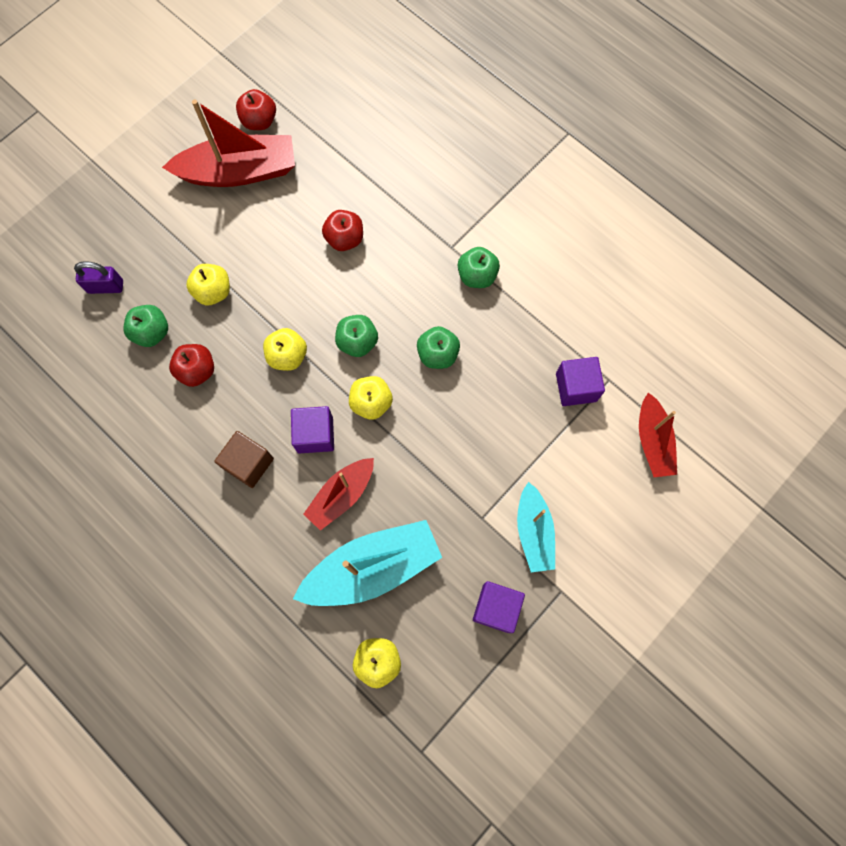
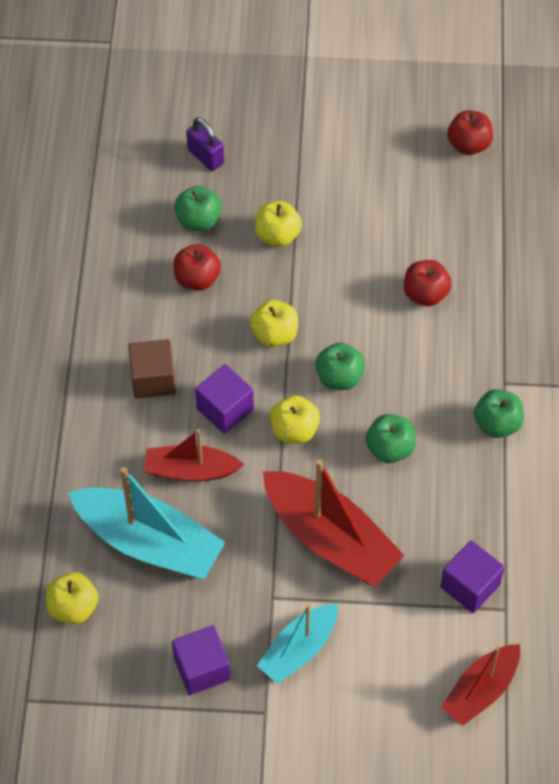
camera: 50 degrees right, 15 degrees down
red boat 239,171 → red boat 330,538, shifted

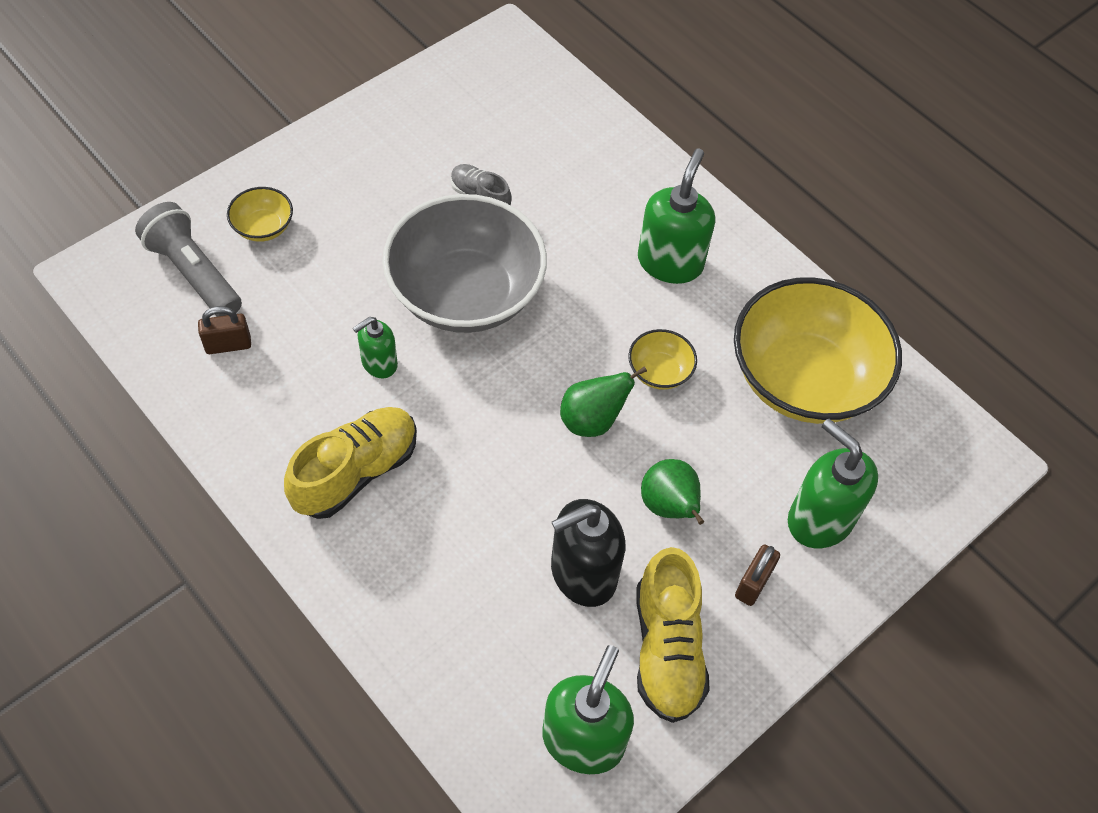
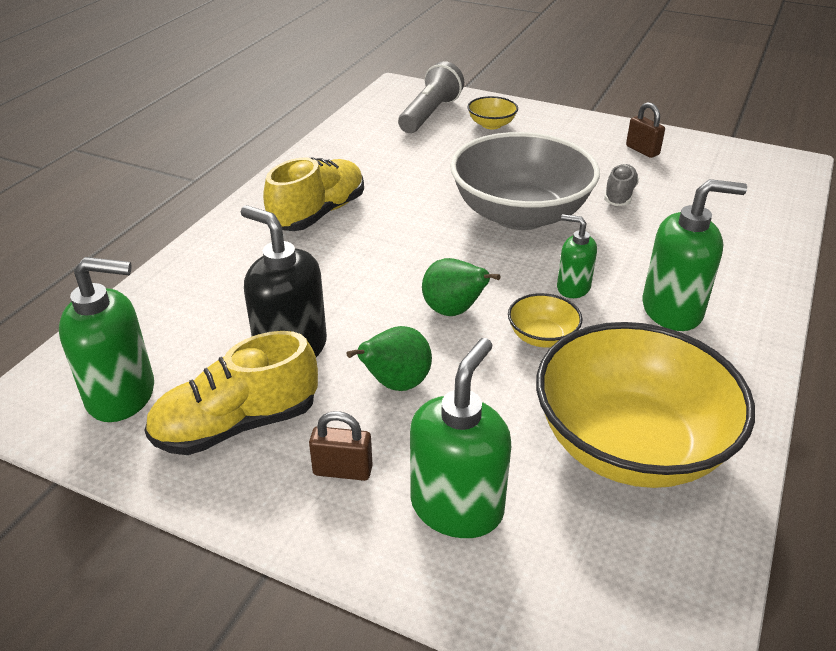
camera: 70 degrees right, 20 degrees down
brown padlock 228,345 → brown padlock 642,150, shifted
green soap dispenser 379,363 → green soap dispenser 573,287, shifted
yellow shoe 356,472 → yellow shoe 318,213, 75 degrees counterclockwise

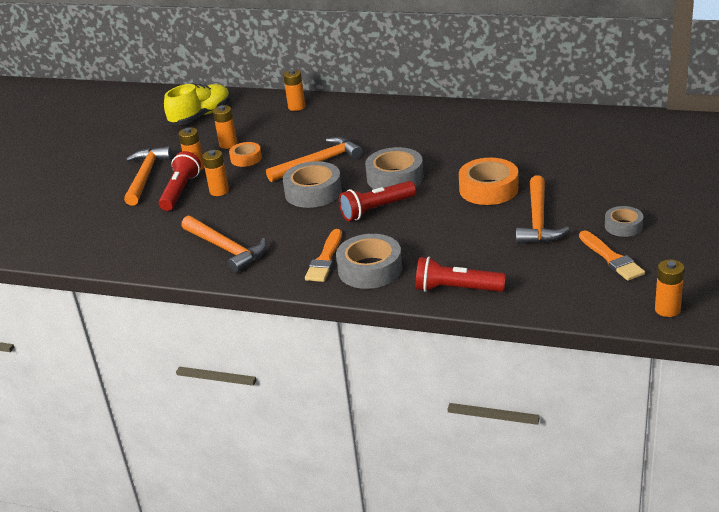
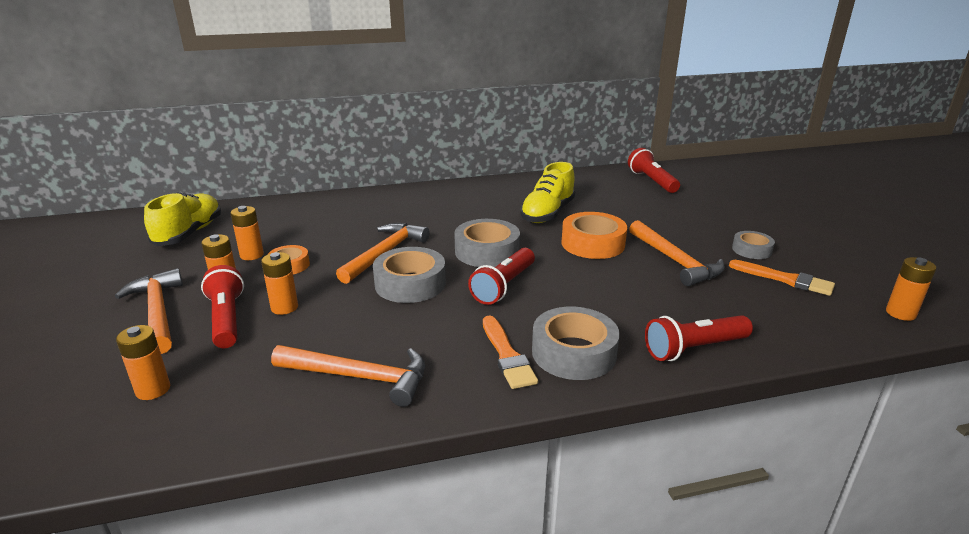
camera: 35 degrees left, 5 degrees down
- → yellow shoe 547,213
- → red flashlight 652,181
orange battery 296,107 → orange battery 153,390, shifted

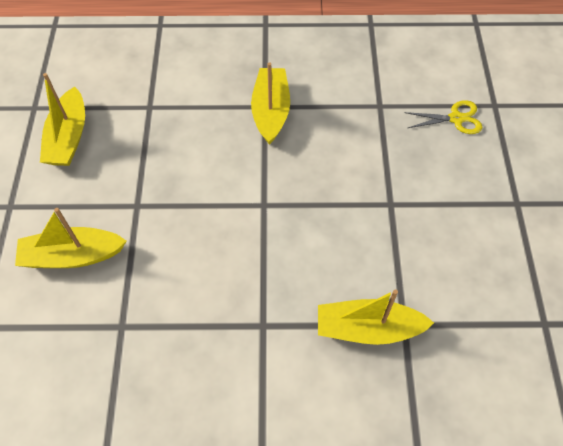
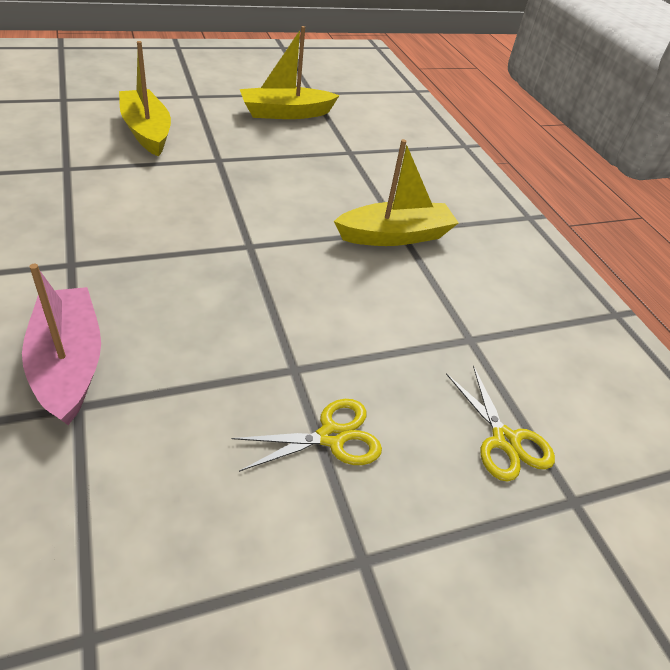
camera: 65 degrees right, 15 degrees down
- → yellow scissors 331,437
yellow boat 368,328 → pink boat 69,364

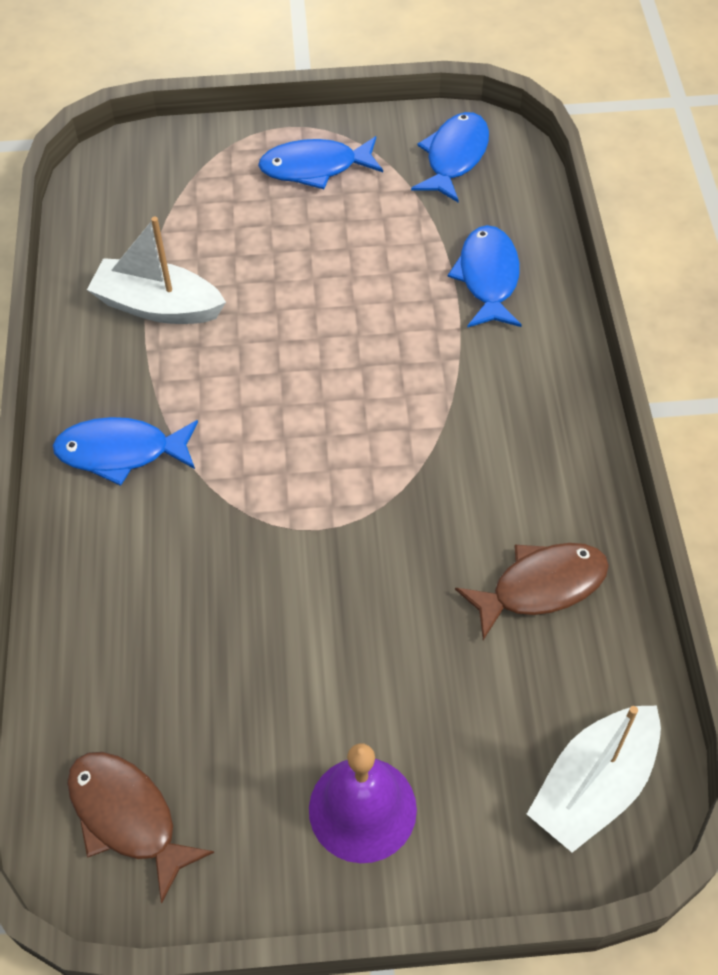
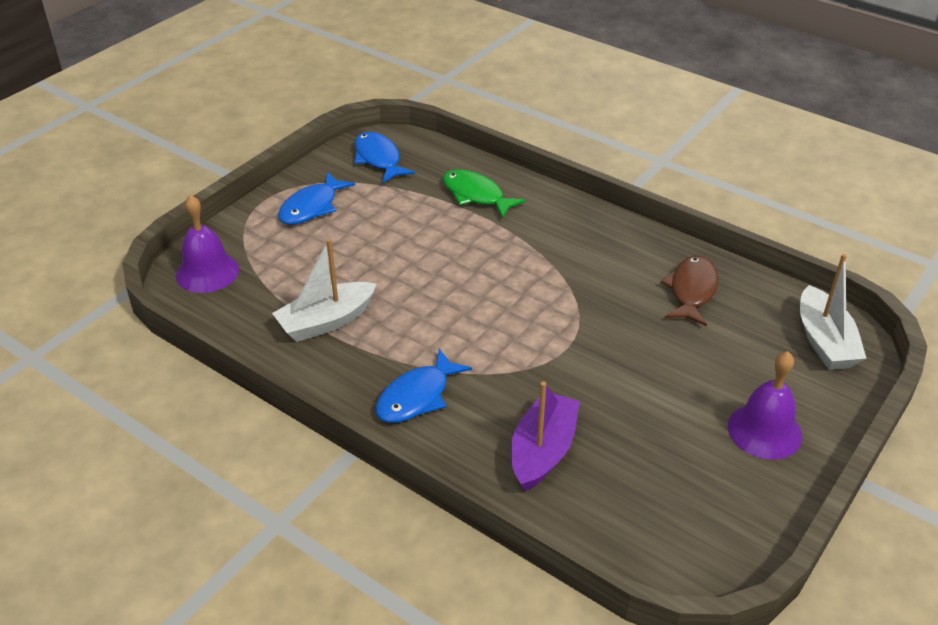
camera: 50 degrees left, 15 degrees down
brown fish 127,817 → -
- → purple bell 207,272
- → purple boat 542,451
blue fish 488,278 → green fish 476,195

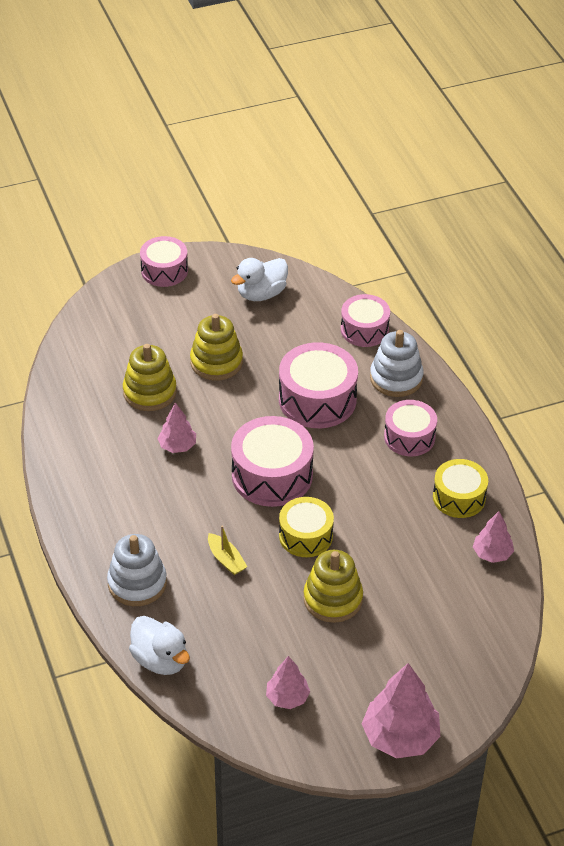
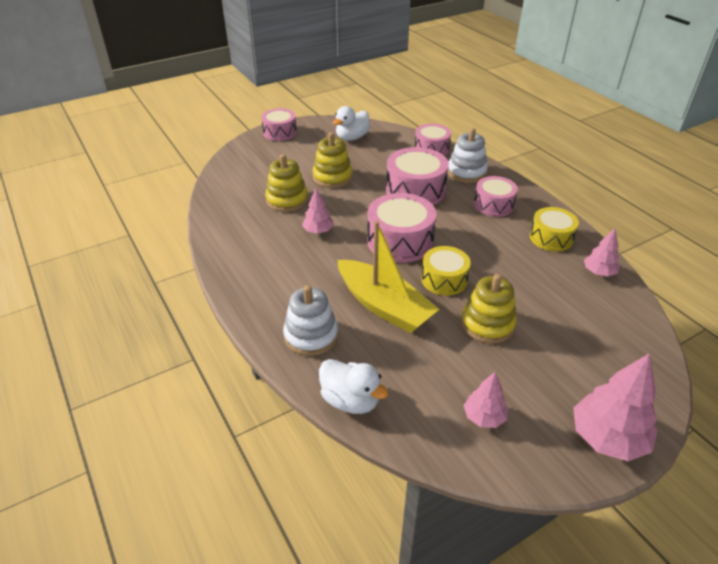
camera: 10 degrees left, 5 degrees down
yellow boat 226,559 → yellow boat 384,306, x2.38

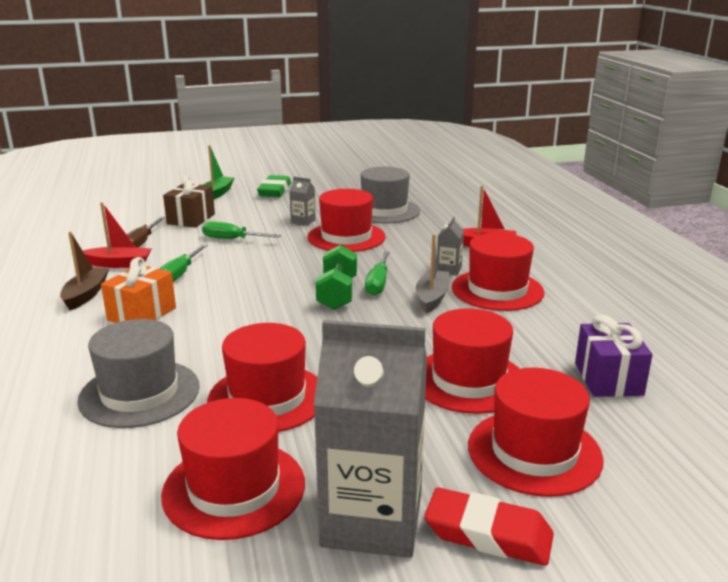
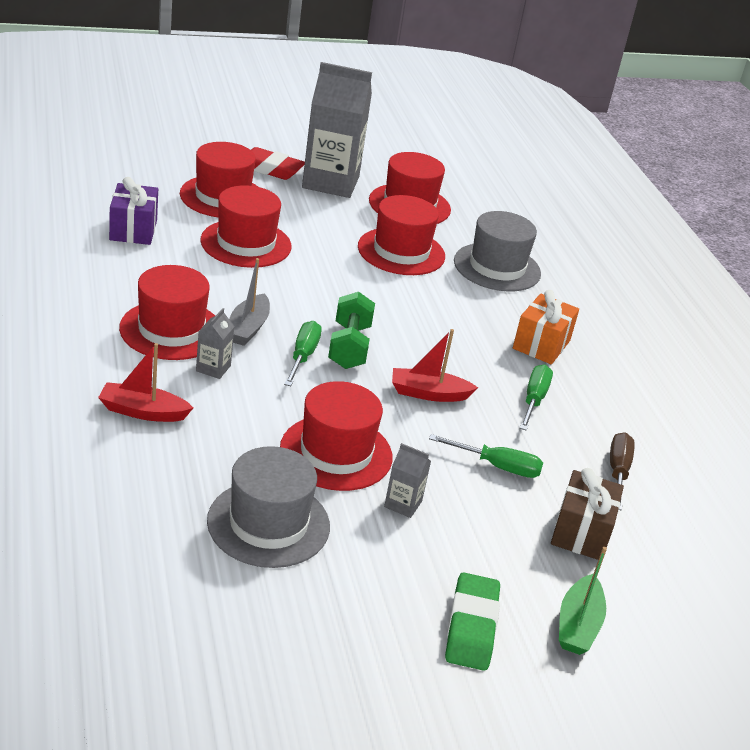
camera: 175 degrees right, 10 degrees up
brown boat 86,295 → -
red boat 119,264 → red boat 428,393, shifted

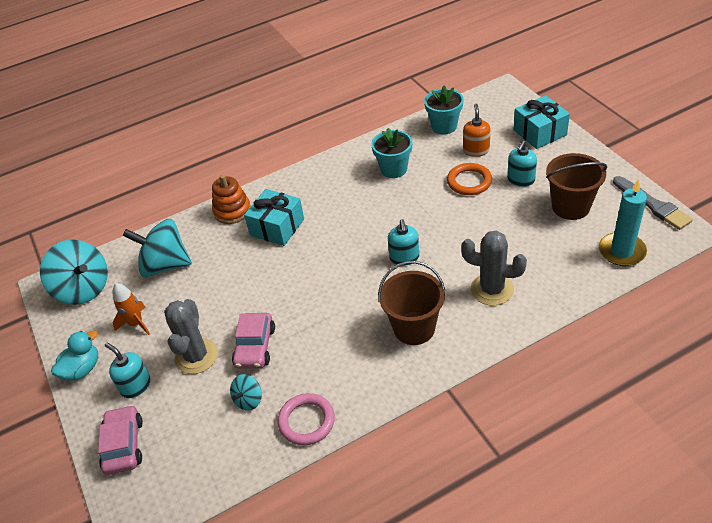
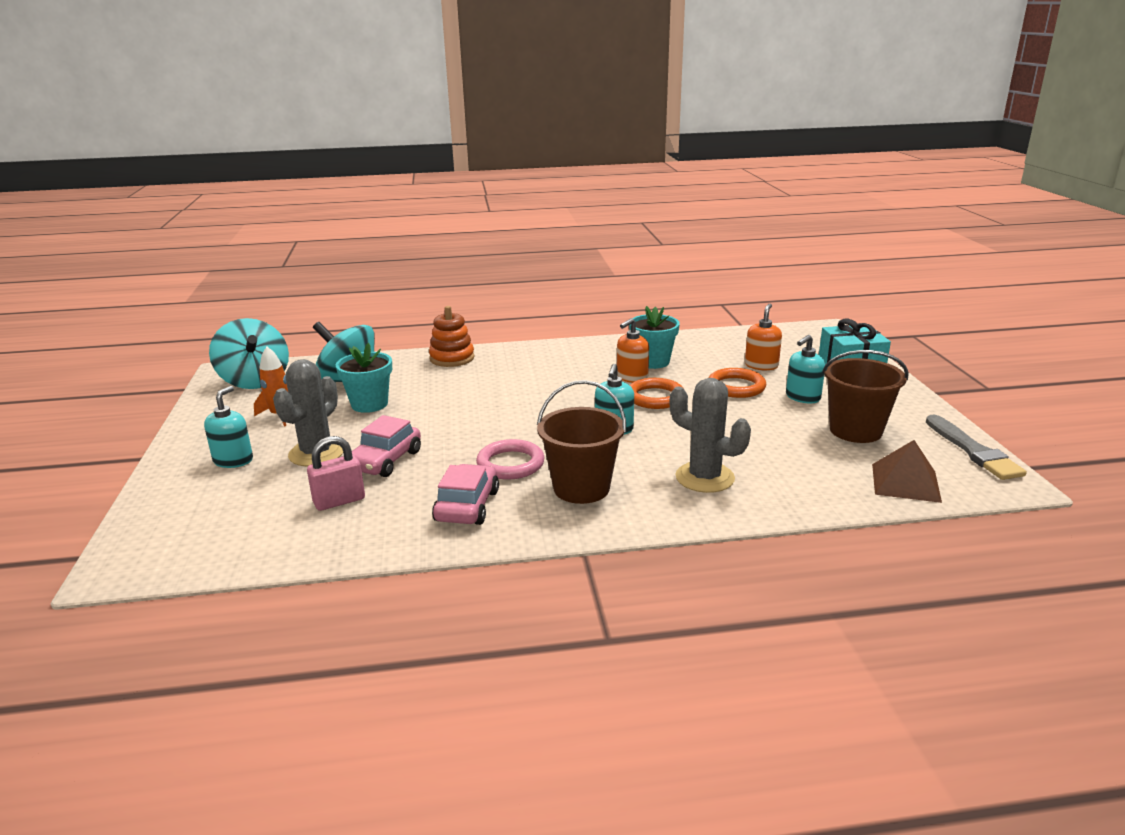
camera: 15 degrees right, 20 degrees down
turquoise duck 82,369 → -
turquoise gift 277,227 → -
- → orange soap dispenser 632,377
- → orange ring 655,397
pink car 124,445 → pink car 467,506, shifted
pink ring 306,421 → pink ring 510,464, shifted
turquoise flower pot 444,126 → turquoise flower pot 369,404, shifted
turquoise spinning top 249,400 → pink padlock 339,501
turquoise candle 621,251 → brown pyramid 905,482
turquoise soap dispenser 135,386 → turquoise soap dispenser 233,460, 45 degrees clockwise

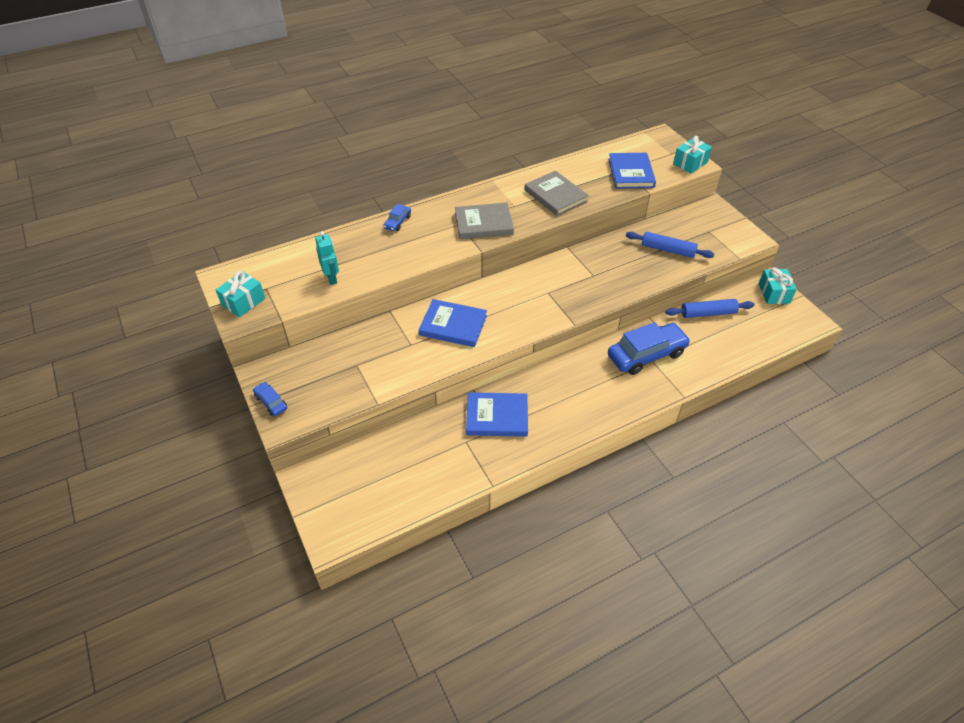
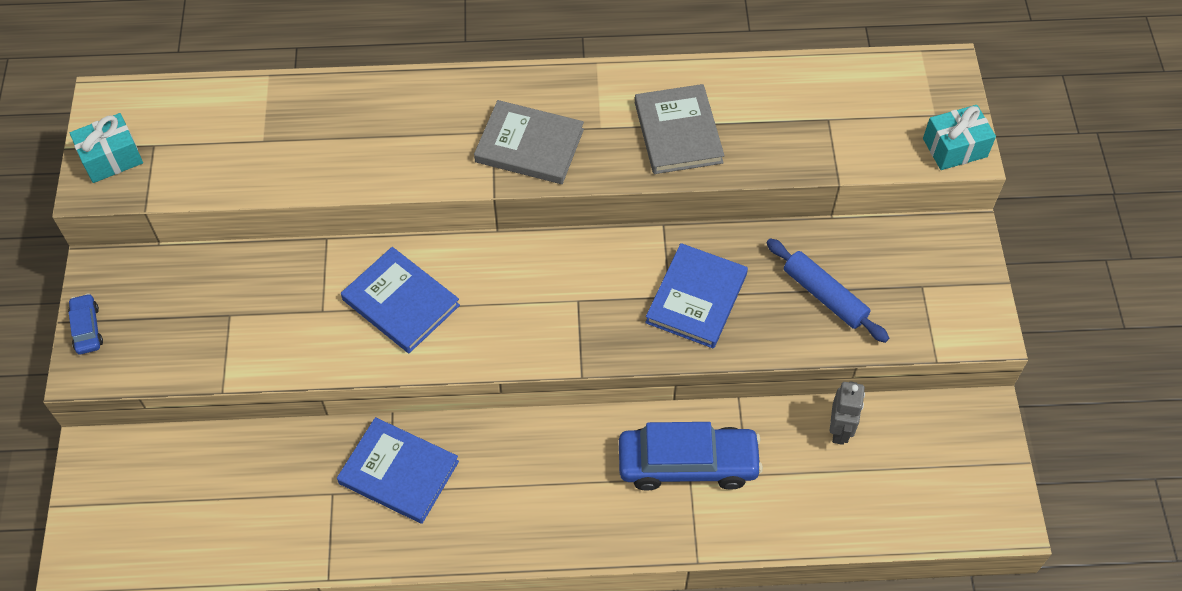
camera: 25 degrees right, 10 degrees up
turquoise robot 332,278 → -
blue car 397,222 → -
turquoise gift 774,293 → -
blue book 631,173 → blue book 696,298, shifted
blue rolling pin 708,313 → grey robot 839,430

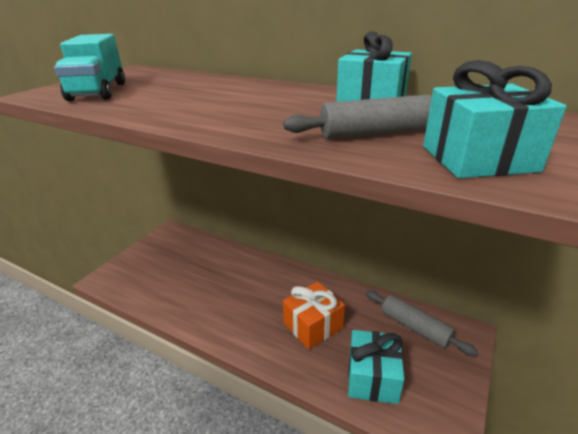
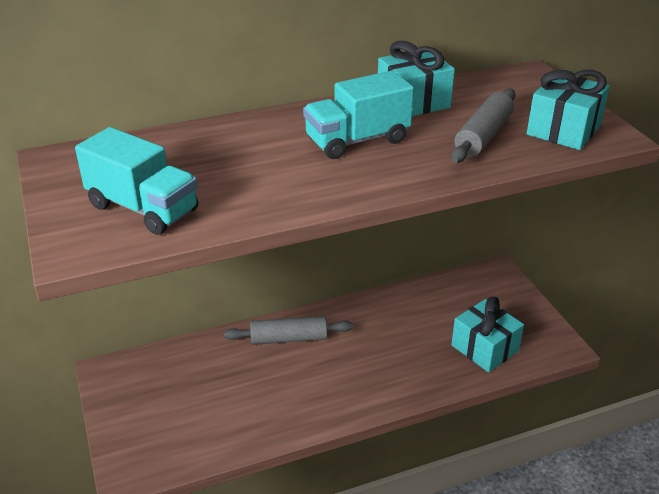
camera: 50 degrees left, 5 degrees up
orange gift 313,325 → -
- → turquoise truck 357,140
grey rolling pin 415,327 → grey rolling pin 289,338, shifted

